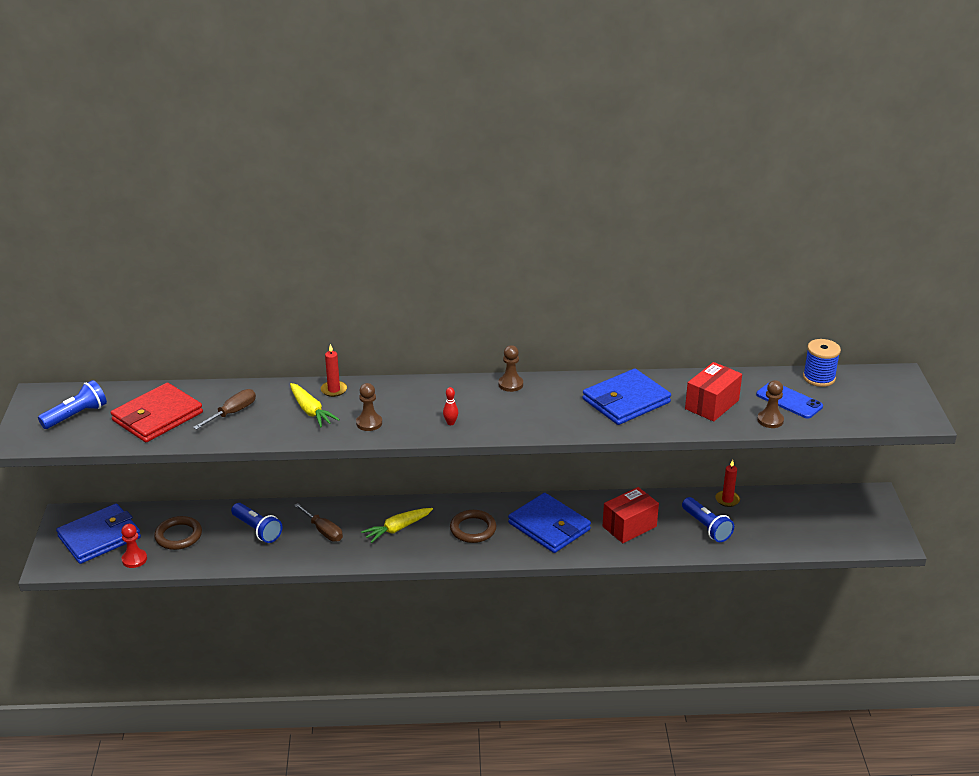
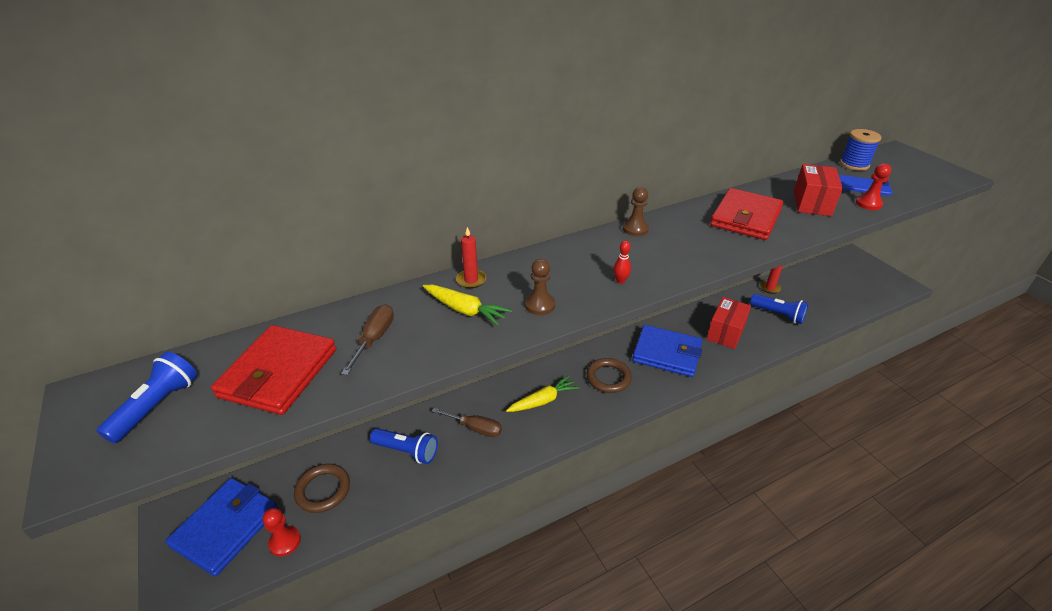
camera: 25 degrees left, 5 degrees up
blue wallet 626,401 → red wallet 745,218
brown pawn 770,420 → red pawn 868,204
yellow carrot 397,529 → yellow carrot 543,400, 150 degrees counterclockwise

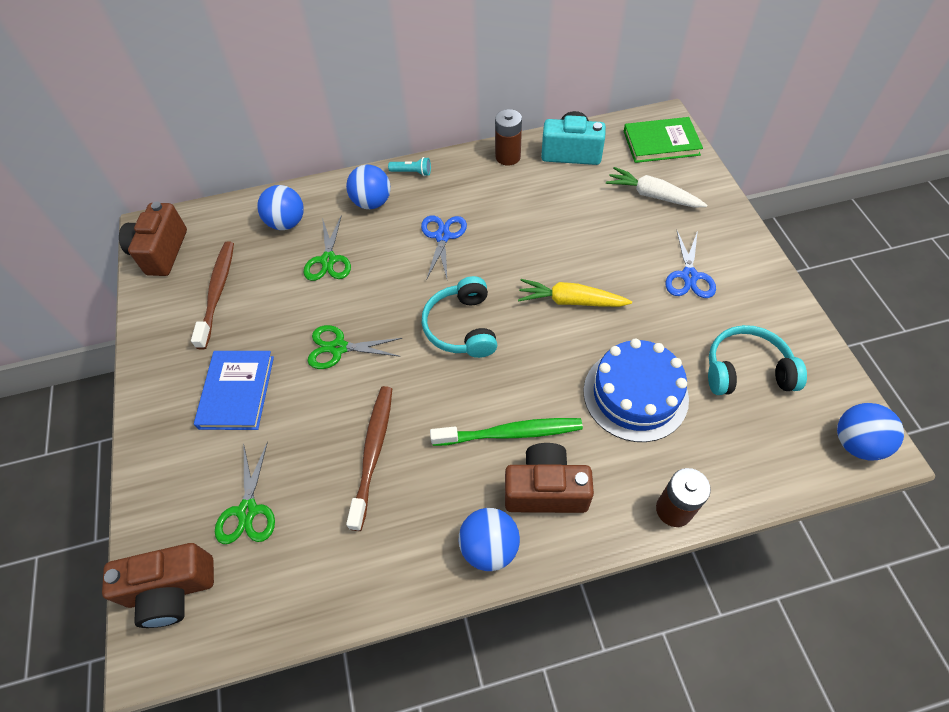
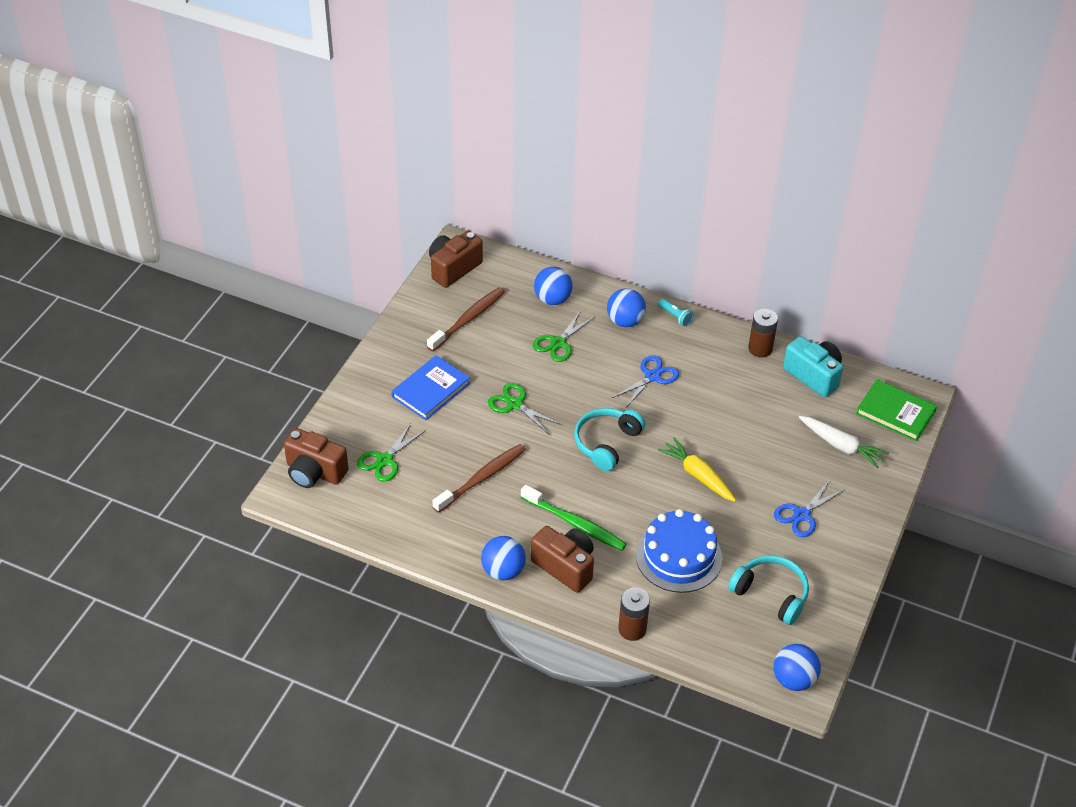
camera: 35 degrees right, 10 degrees down
white carrot 653,195 → white carrot 841,446, 150 degrees clockwise

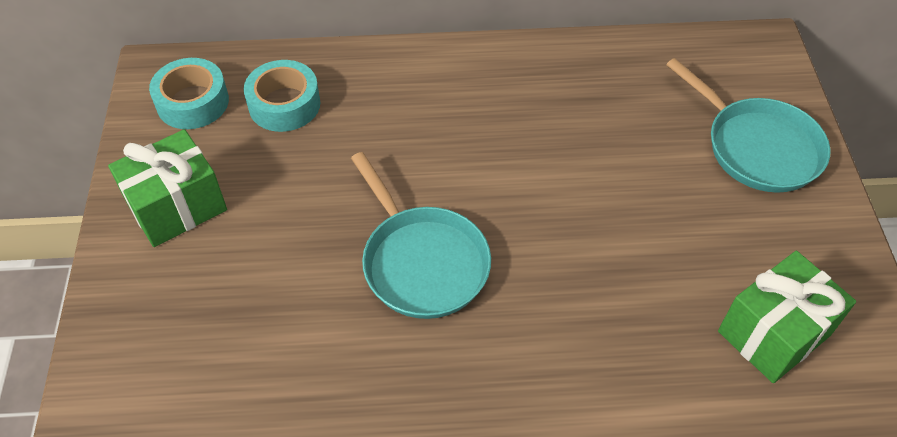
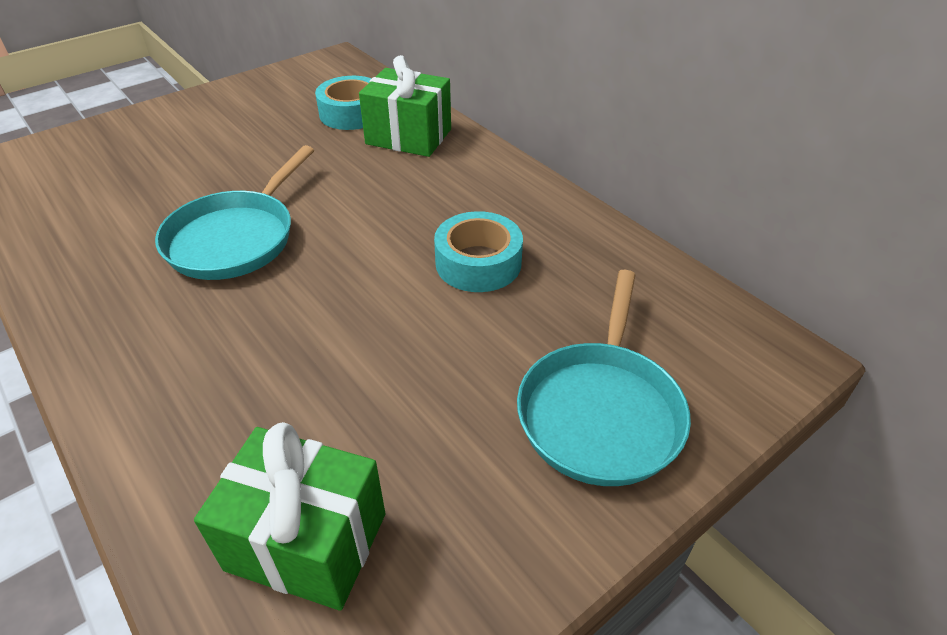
camera: 55 degrees right, 10 degrees down
green gift 177,207 → green gift 408,136, shifted
turquoise tape 193,102 → turquoise tape 478,263, shifted

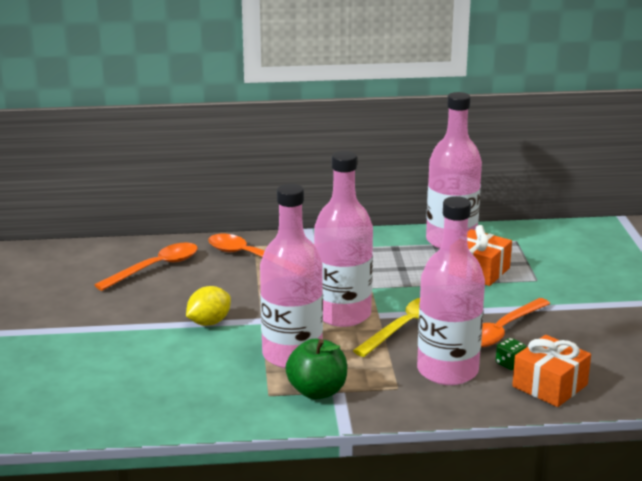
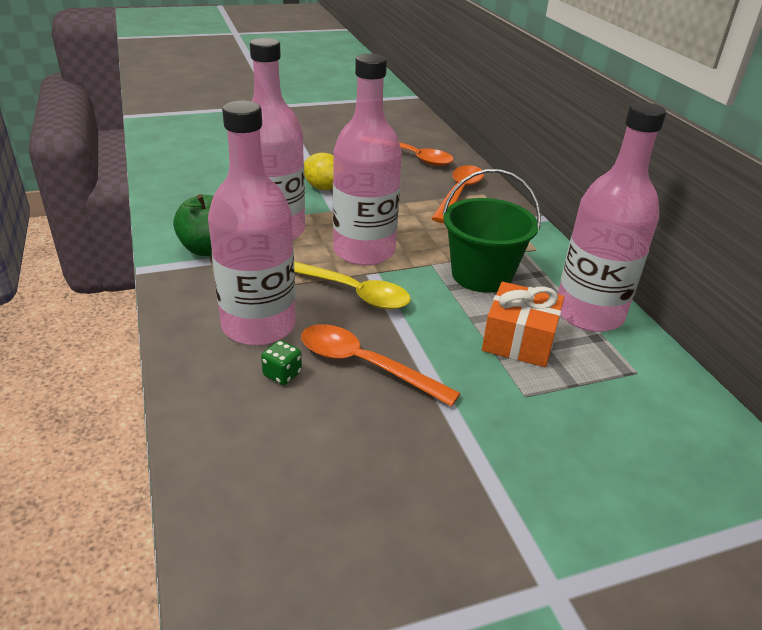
camera: 75 degrees right, 10 degrees up
orange gift 550,386 → -
- → green bucket 481,275

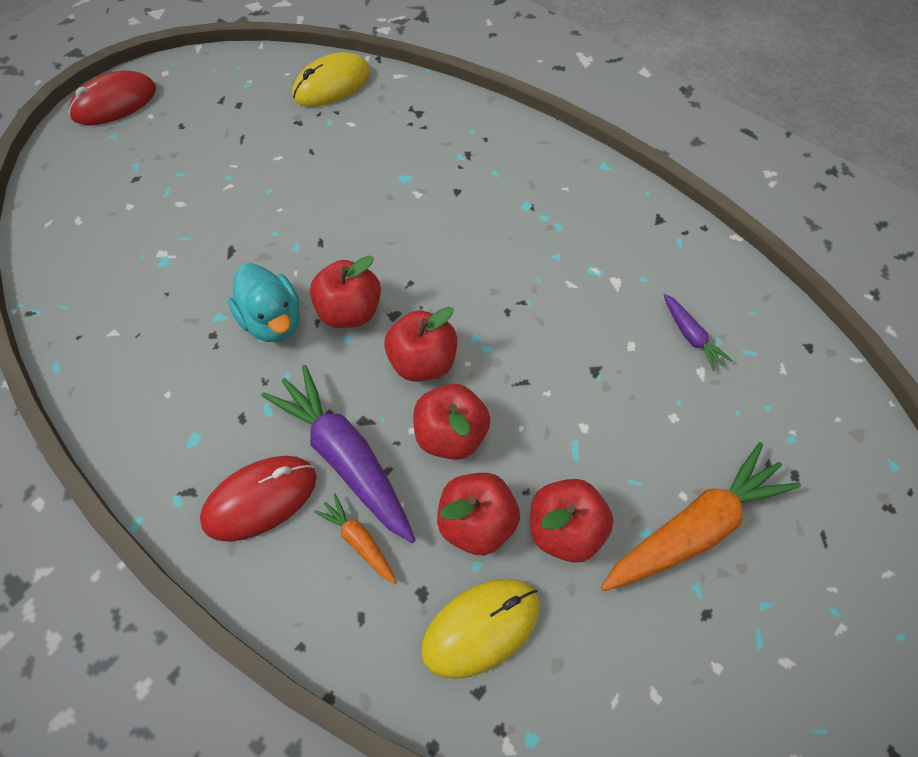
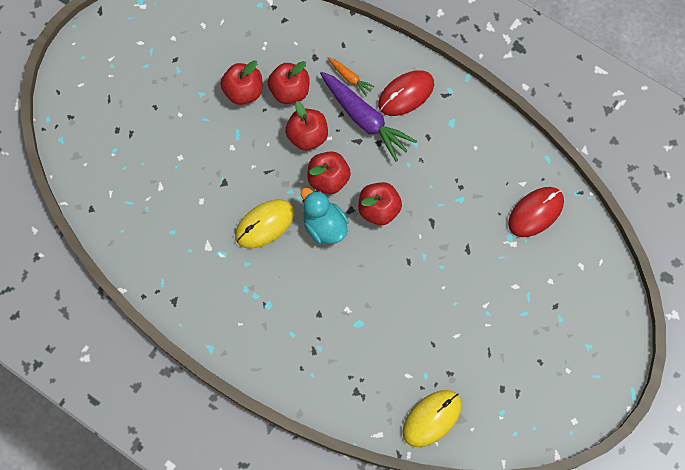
camera: 175 degrees right, 10 degrees up
orange carrot 695,528 → -
purple carrot 691,336 → -
red mouse 114,103 → red mouse 535,212, shifted
turquoise duck 273,321 → turquoise duck 324,226, shifted
yellow mouse 481,627 → yellow mouse 265,224, shifted

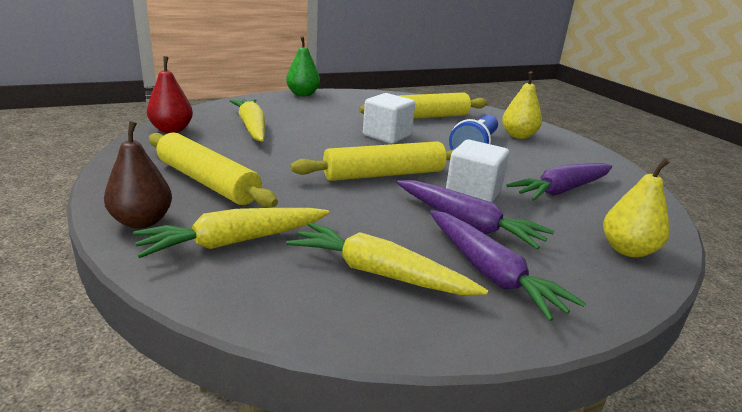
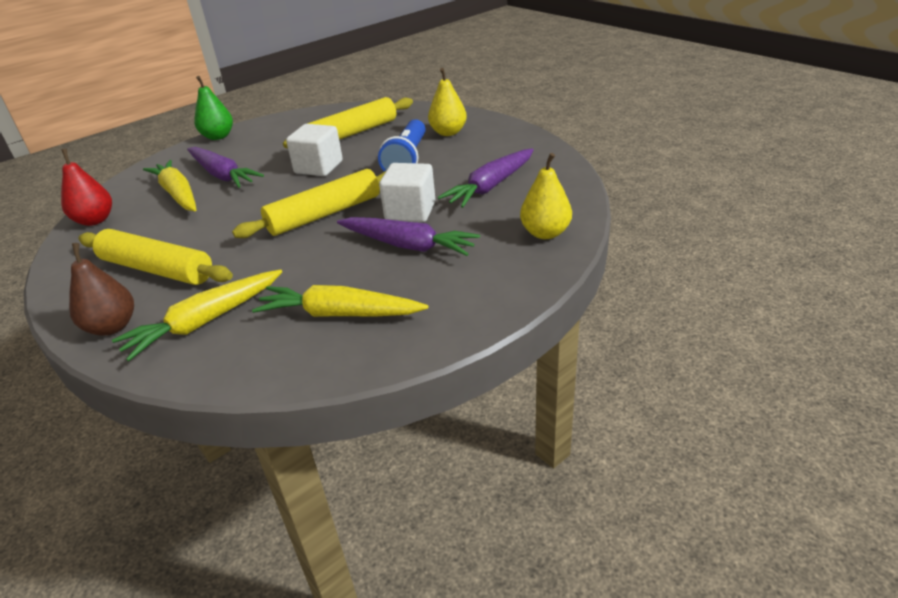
camera: 10 degrees left, 10 degrees up
purple carrot 490,273 → purple carrot 222,175, shifted

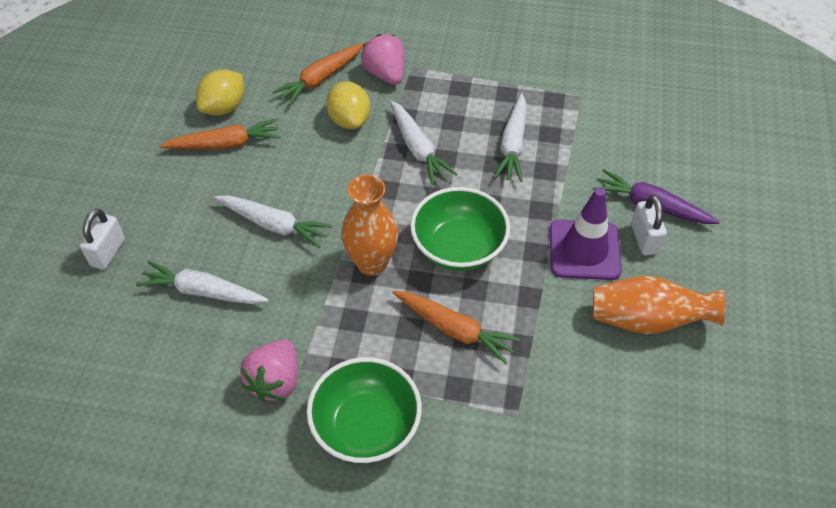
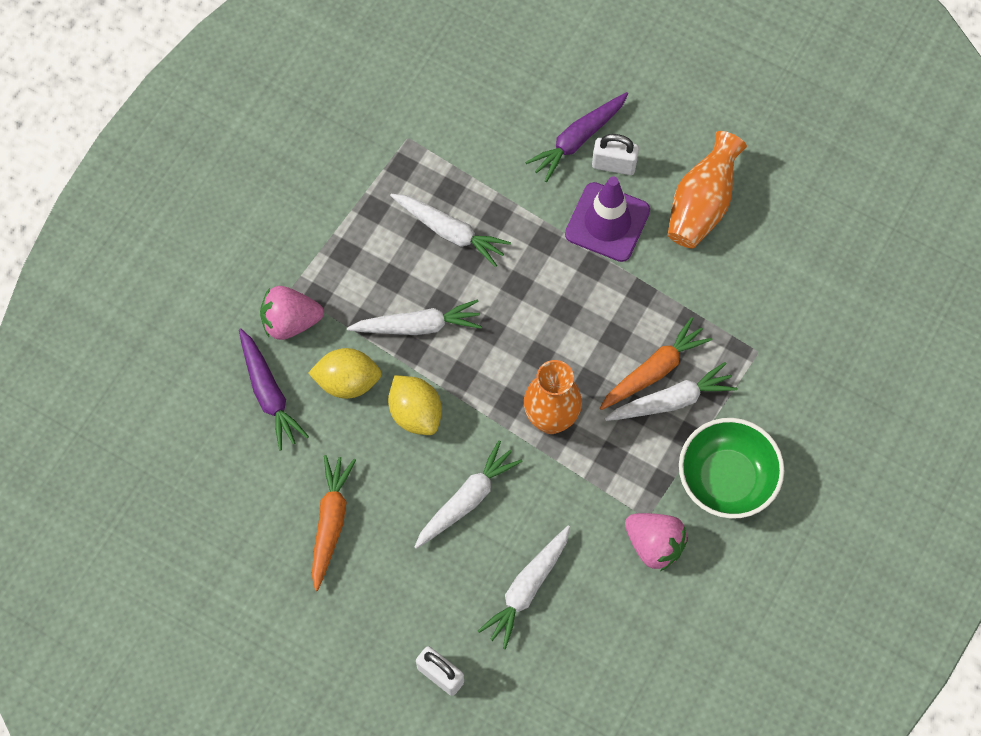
camera: 70 degrees left, 15 degrees up
green bowl 458,247 → -
- → white carrot 671,401
yellow lemon 224,107 → yellow lemon 415,413, shifted
orange carrot 320,79 → purple carrot 269,393

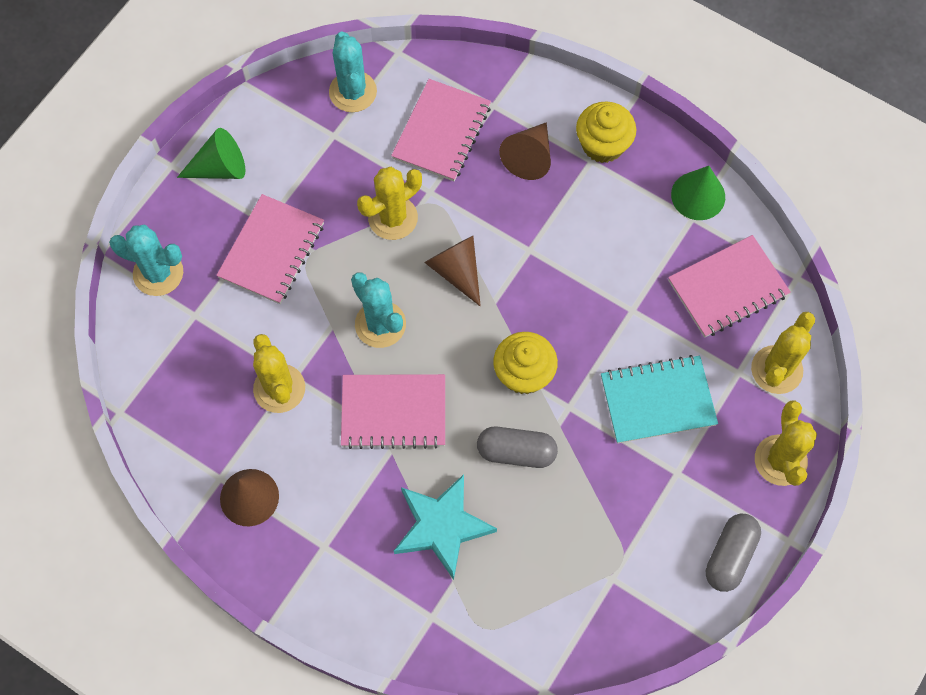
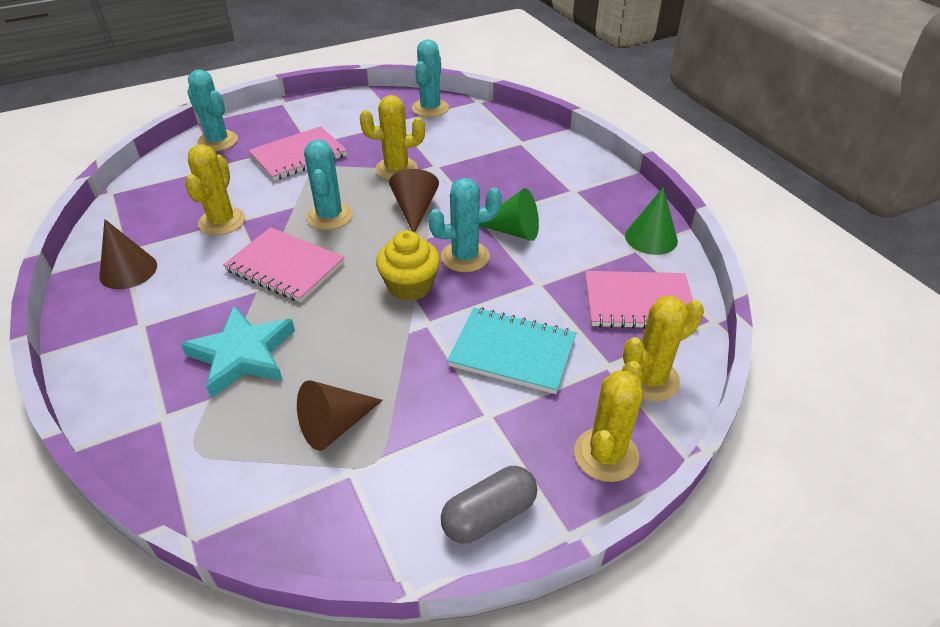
camera: 30 degrees right, 25 degrees down
pink notebook 441,132 → -
grey capsule 516,452 → -
yellow cupcake 603,144 → -
- → turquoise cactus 465,257
green cone 220,168 → green cone 514,231, shifted
brown cone 529,157 → brown cone 335,426, shifted

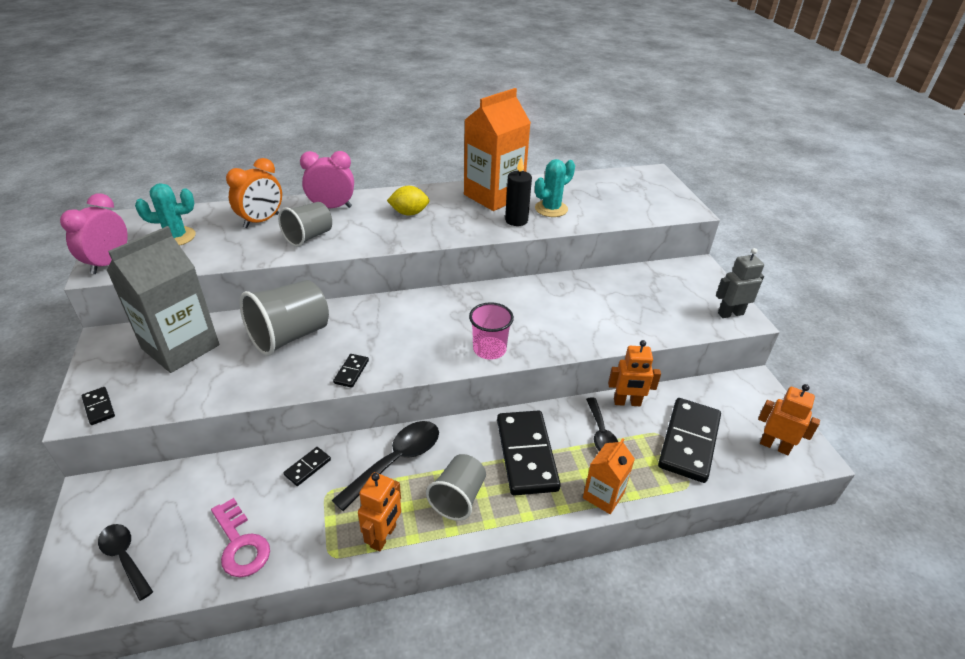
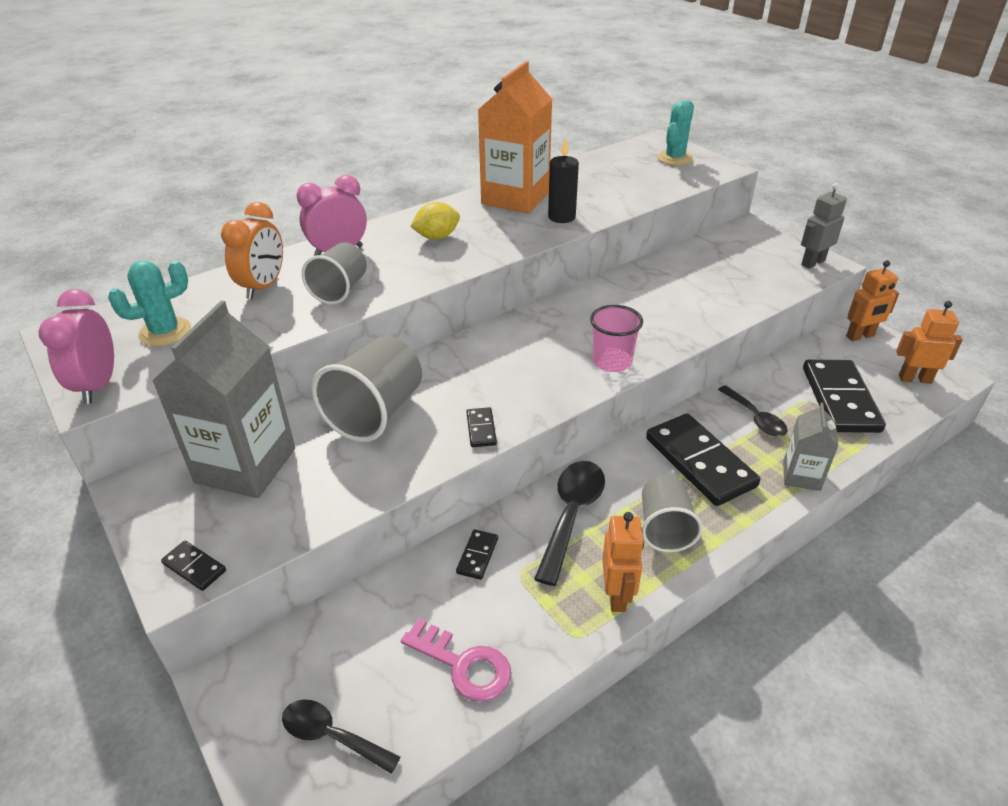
camera: 20 degrees left, 0 degrees up
turquoise cactus 551,209 → turquoise cactus 675,158, shifted
orange robot 627,402 → orange robot 860,336, shifted
orange carton 603,495 → grey carton 801,476

